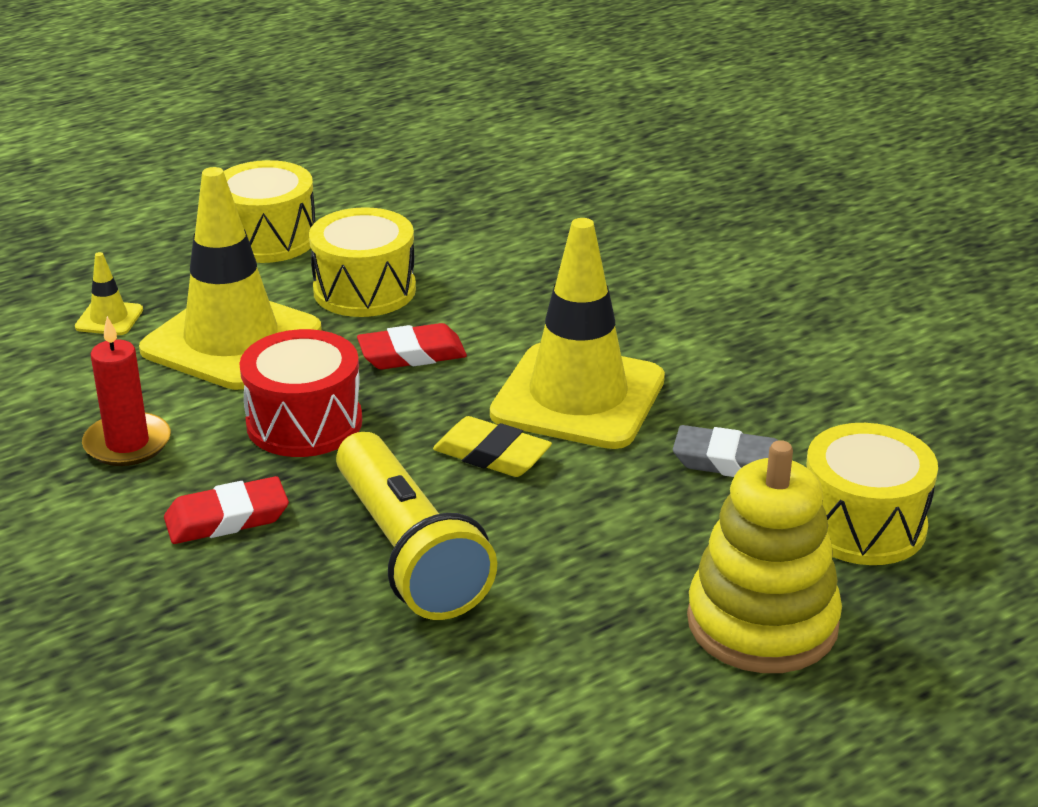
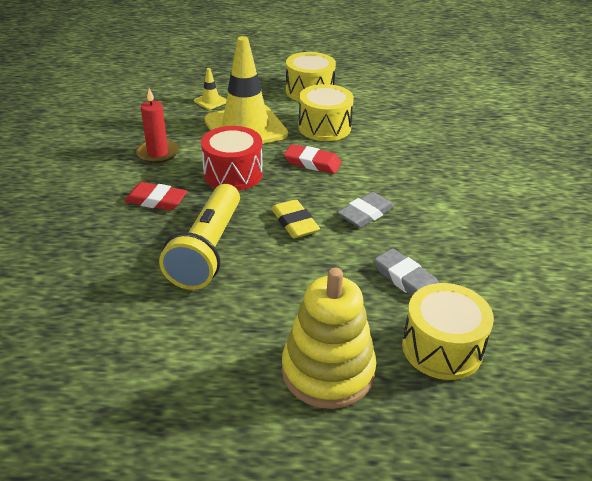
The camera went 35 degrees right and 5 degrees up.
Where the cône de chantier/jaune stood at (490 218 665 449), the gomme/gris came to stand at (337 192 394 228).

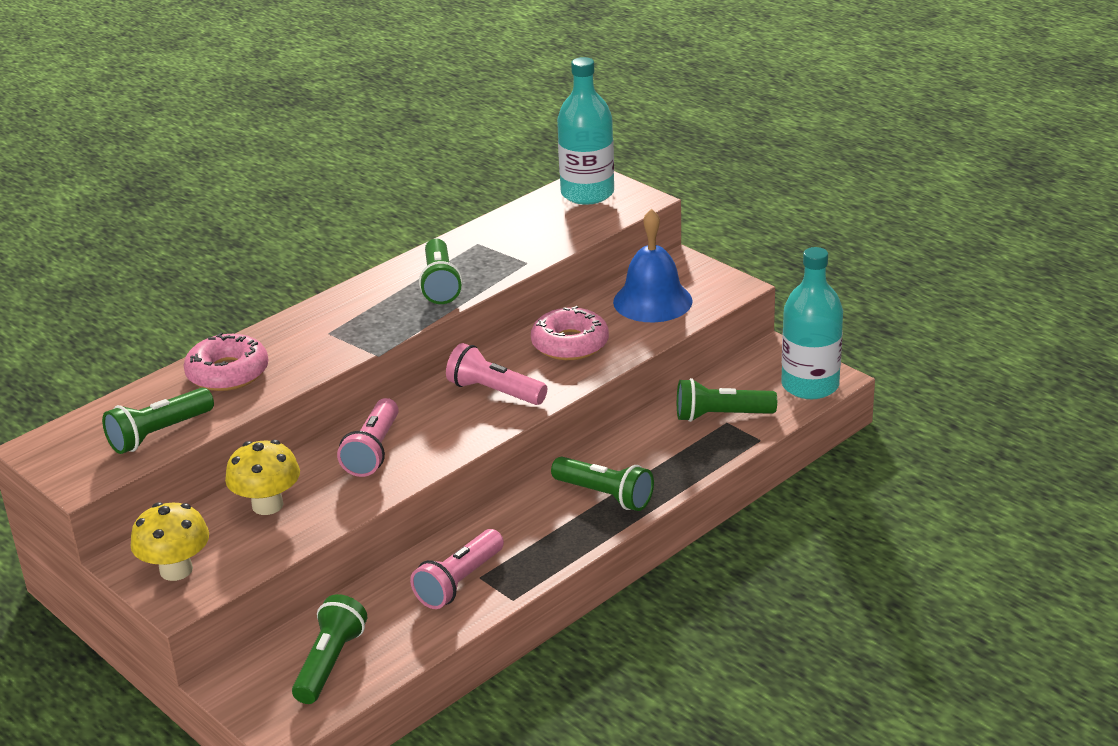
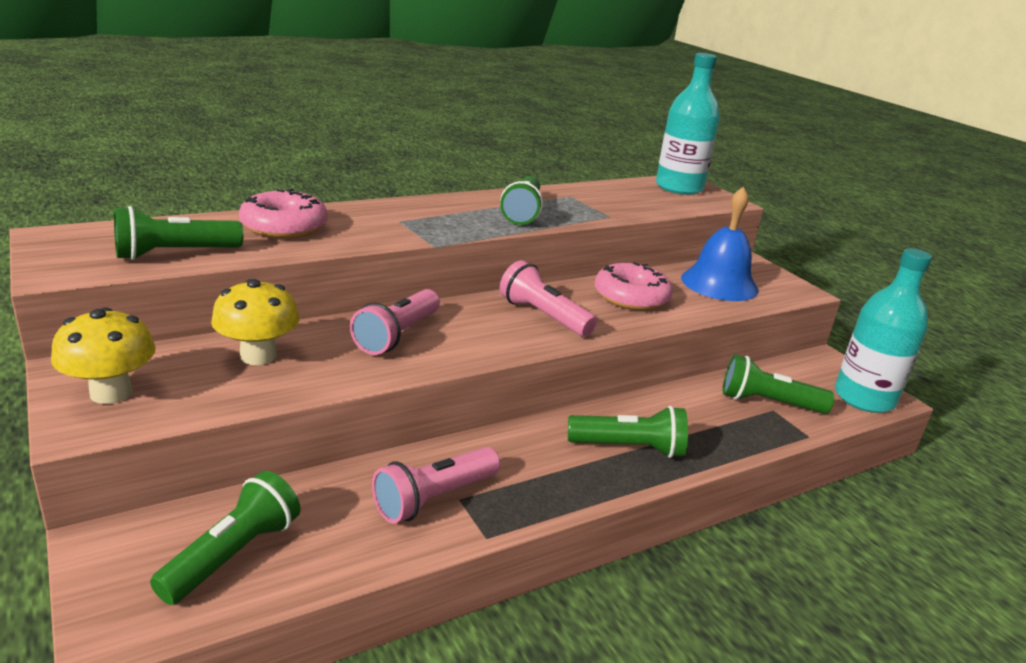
The camera went 10 degrees right and 5 degrees down.
The lampe de poche/vert at (551 457 654 511) ended up facing another way, 45 degrees counterclockwise from before.

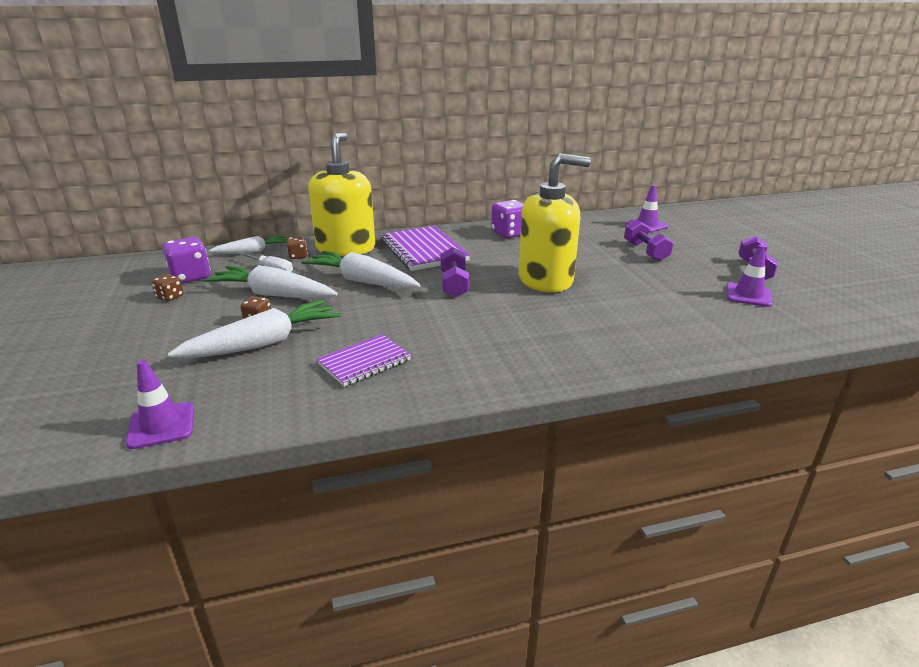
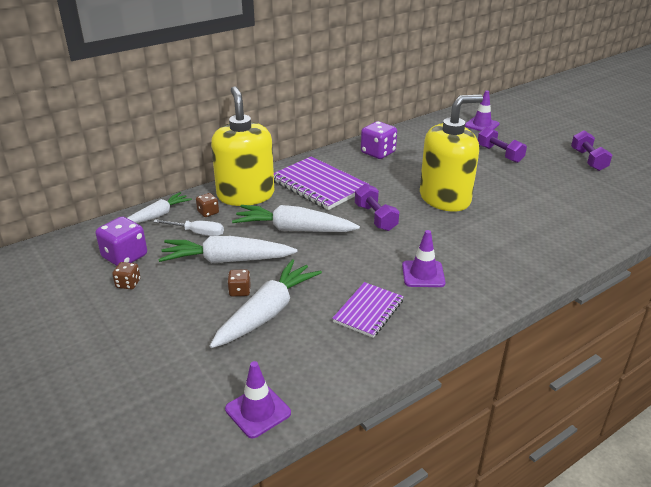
The camera went 20 degrees left and 5 degrees up.
The cône de chantier/violet ended up elsewhere, having gone from (727 245 773 307) to (402 230 445 287).

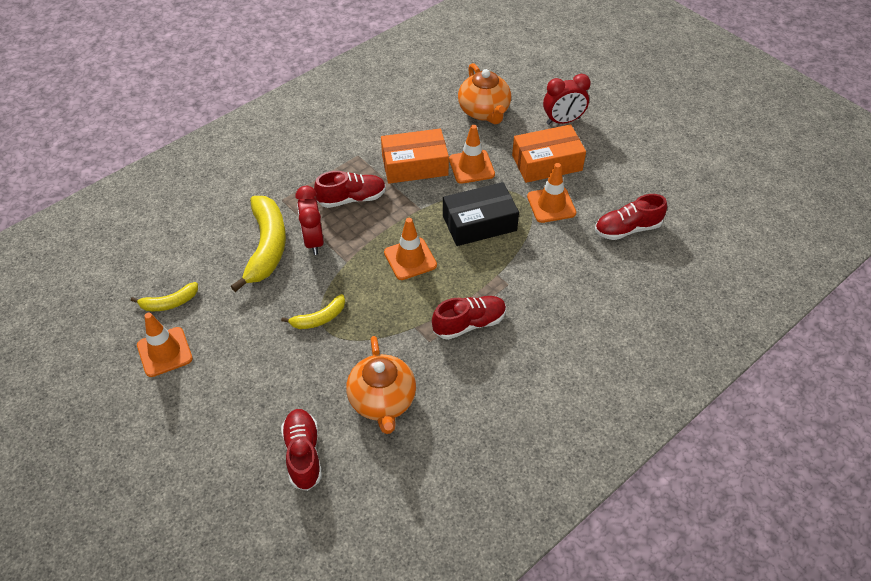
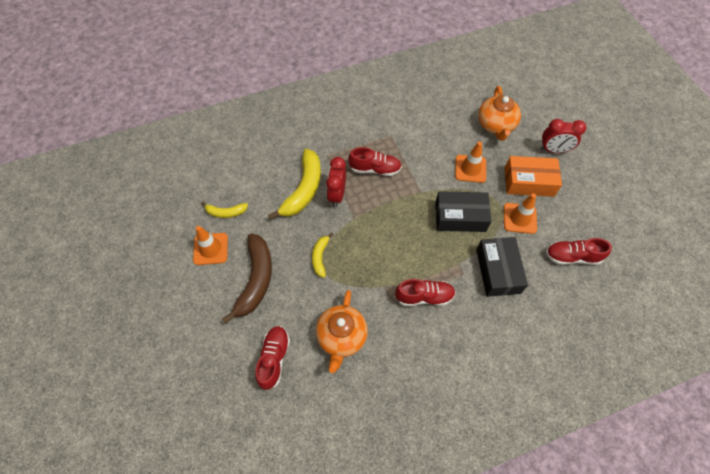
The camera went 20 degrees right and 10 degrees up.
The second view lost the boîte/orange at (381 128 449 184).
The second view lost the cône de chantier/orange at (384 218 437 280).
The banane/jaune at (281 294 345 329) ended up facing another way, 105 degrees clockwise from before.
The second view gained the banane/marron at (222 233 272 324).
The second view gained the boîte/noir at (476 237 528 297).

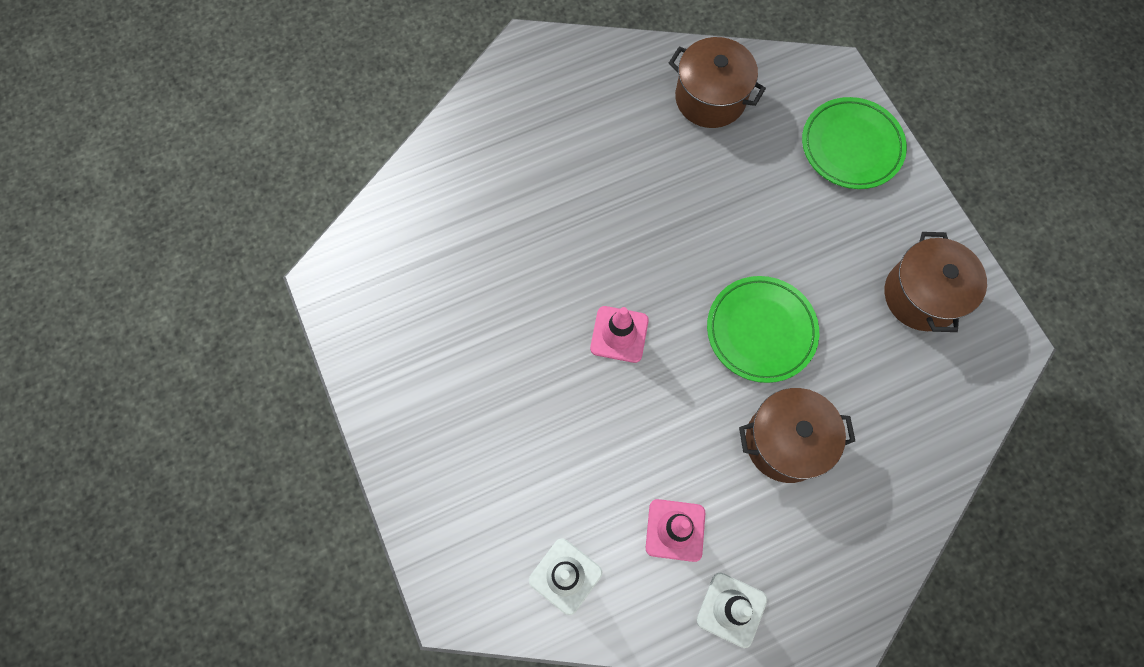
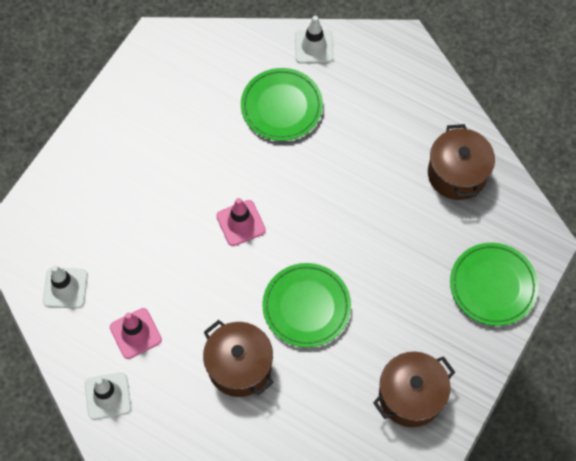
The camera went 55 degrees right and 5 degrees down.
The second view gained the cône de chantier/blanc at (295 16 334 64).
The second view gained the assiette/vert at (241 68 323 141).

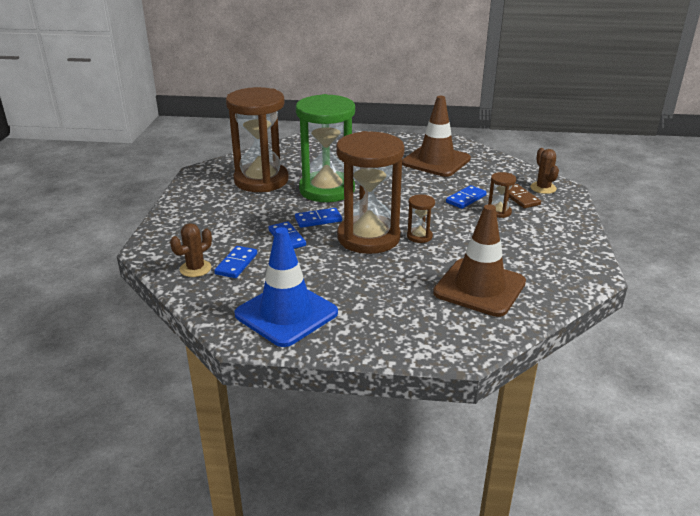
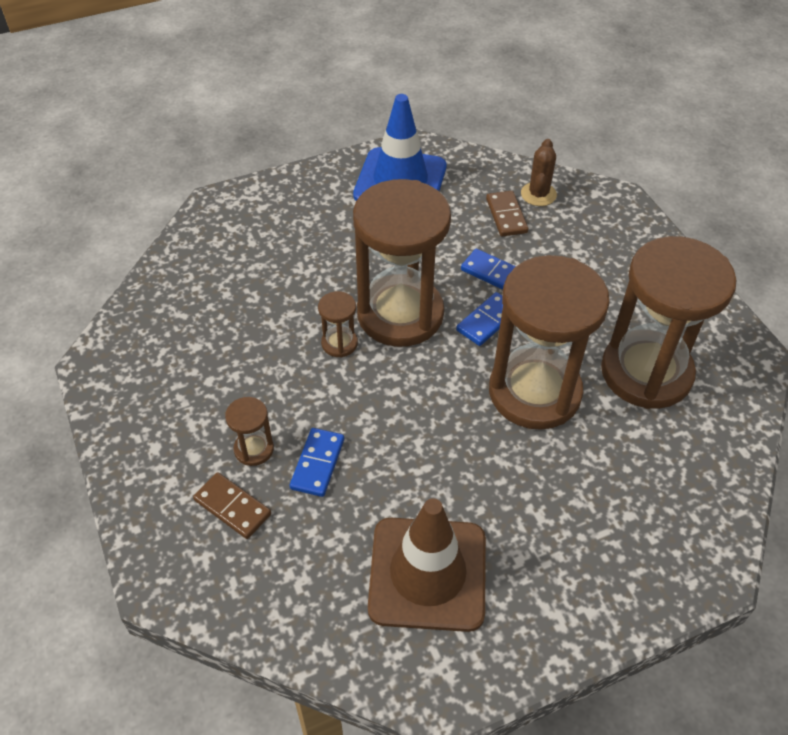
The camera went 150 degrees right and 20 degrees up.
What was the sablier/vert at (296 94 355 202) turned into the sablier/marron at (489 255 610 430).
The second view lost the cactus/marron at (530 148 559 194).
The second view lost the cône de chantier/marron at (433 204 526 317).
What was the domino/bleu at (214 246 257 278) turned into the domino/marron at (486 191 528 237).

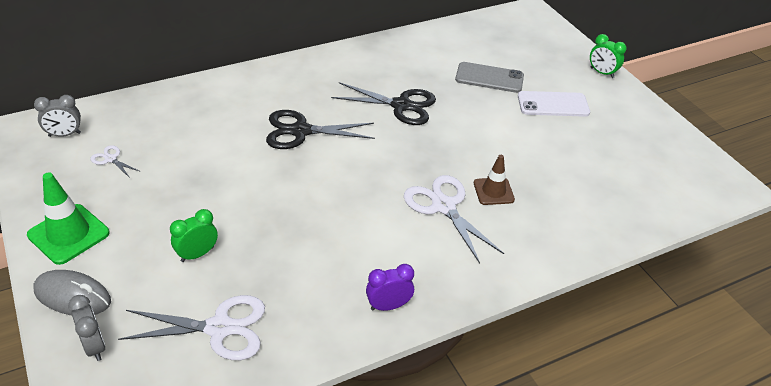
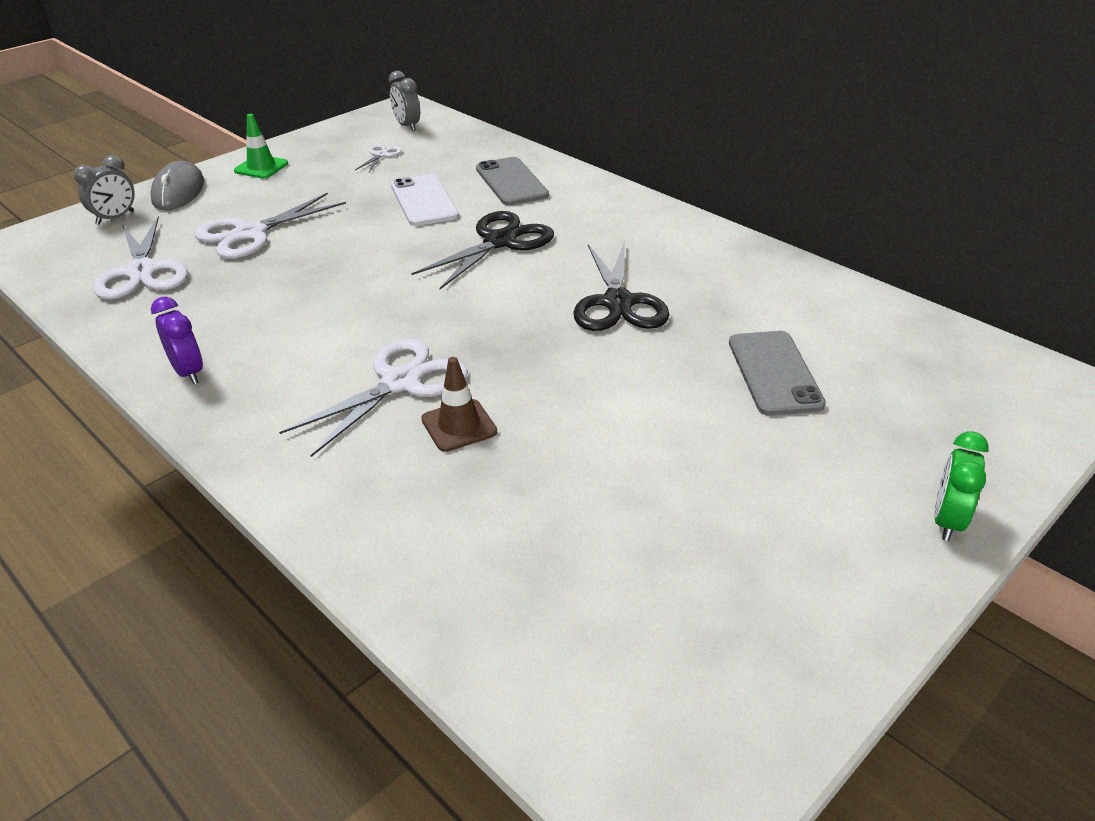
The camera went 75 degrees right and 5 degrees down.
The téléphone/blanc ended up elsewhere, having gone from (518 91 590 117) to (391 174 459 226).
The ciseaux/noir at (266 110 375 149) ended up facing another way, 60 degrees clockwise from before.
The size of the cône de chantier/vert at (27 172 110 265) changed by a factor of 0.65.
Where the réveil/vert stood at (170 209 218 262), the ciseaux/blanc came to stand at (195 193 346 259).
The second view gained the téléphone/gris at (476 157 549 205).

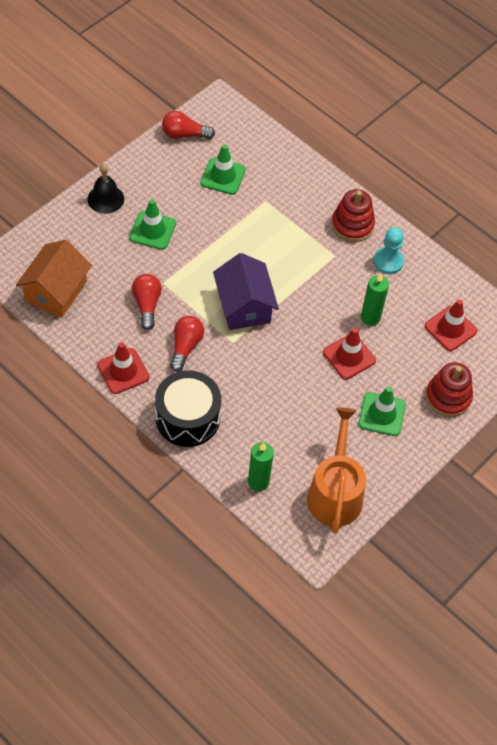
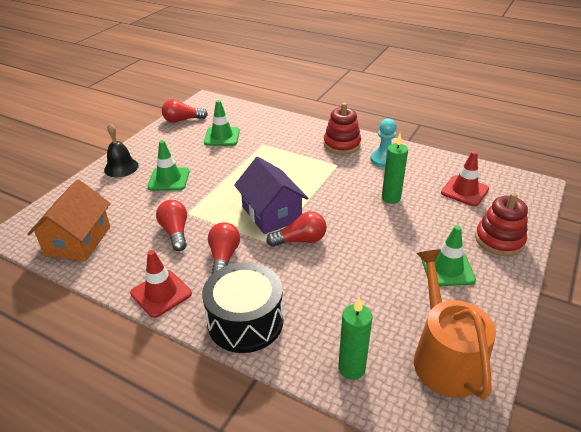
The camera went 10 degrees left and 20 degrees down.
The second view lost the cône de chantier/rouge at (323 328 376 379).
The second view gained the ampoule/rouge at (266 212 327 247).

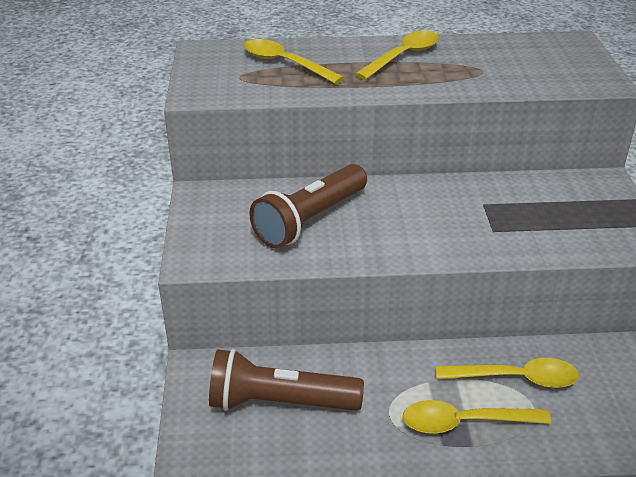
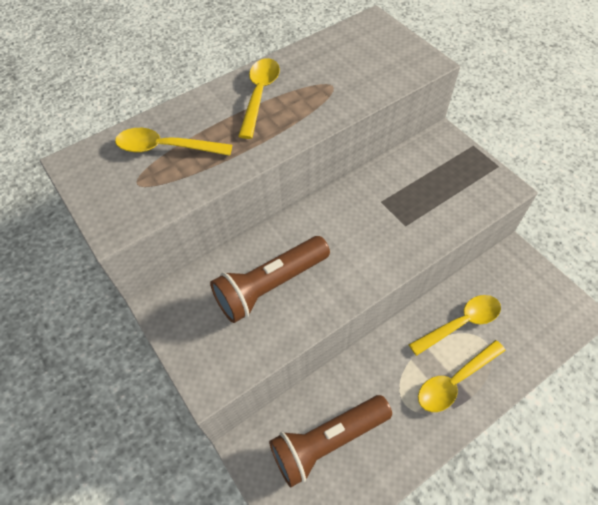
The camera went 30 degrees left and 20 degrees up.
The lampe de poche/marron at (249 164 367 249) ended up facing another way, 45 degrees clockwise from before.

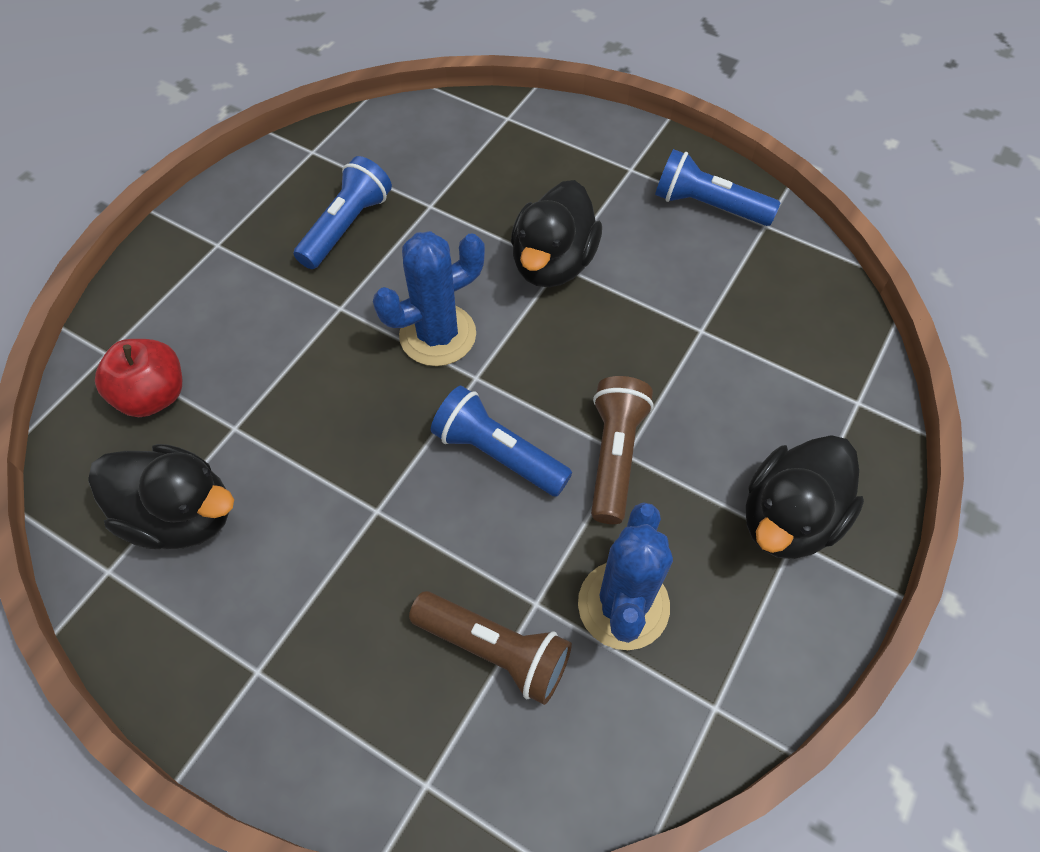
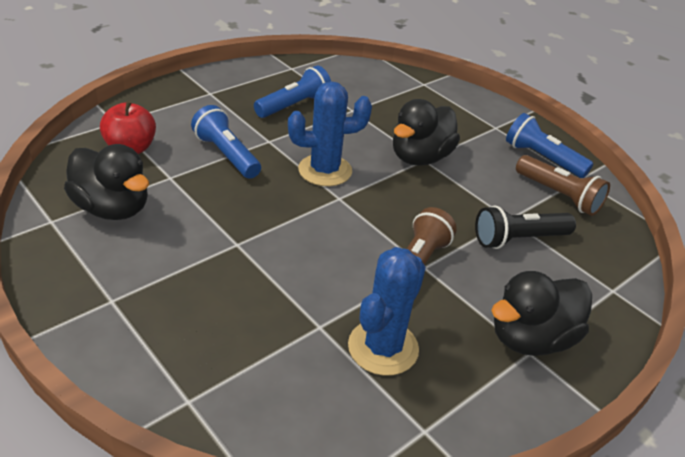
The camera went 15 degrees right and 20 degrees down.
The lampe de poche/bleu ended up elsewhere, having gone from (431 386 572 497) to (191 105 261 179).
The lampe de poche/marron ended up elsewhere, having gone from (409 591 572 705) to (516 155 610 216).
The second view gained the lampe de poche/noir at (475 206 576 249).

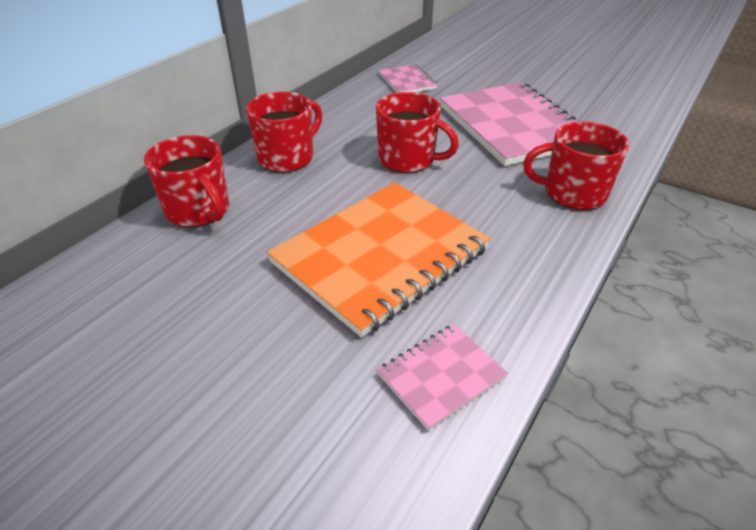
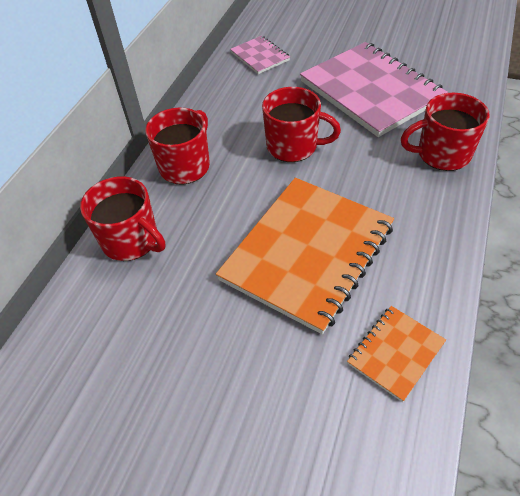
The camera went 10 degrees left and 10 degrees up.
What was the carnet/rose at (377 324 508 431) turned into the carnet/orange at (347 306 446 402).

